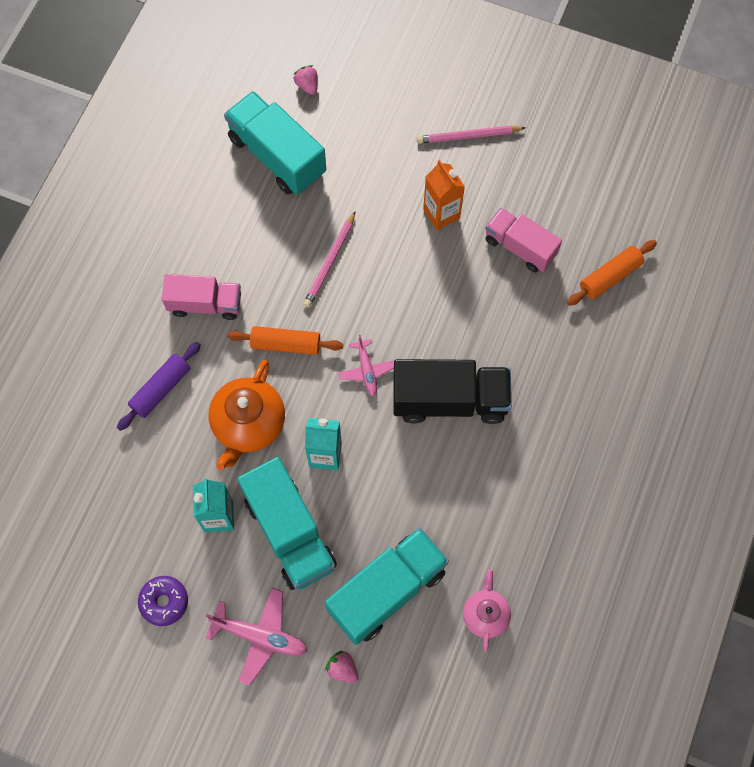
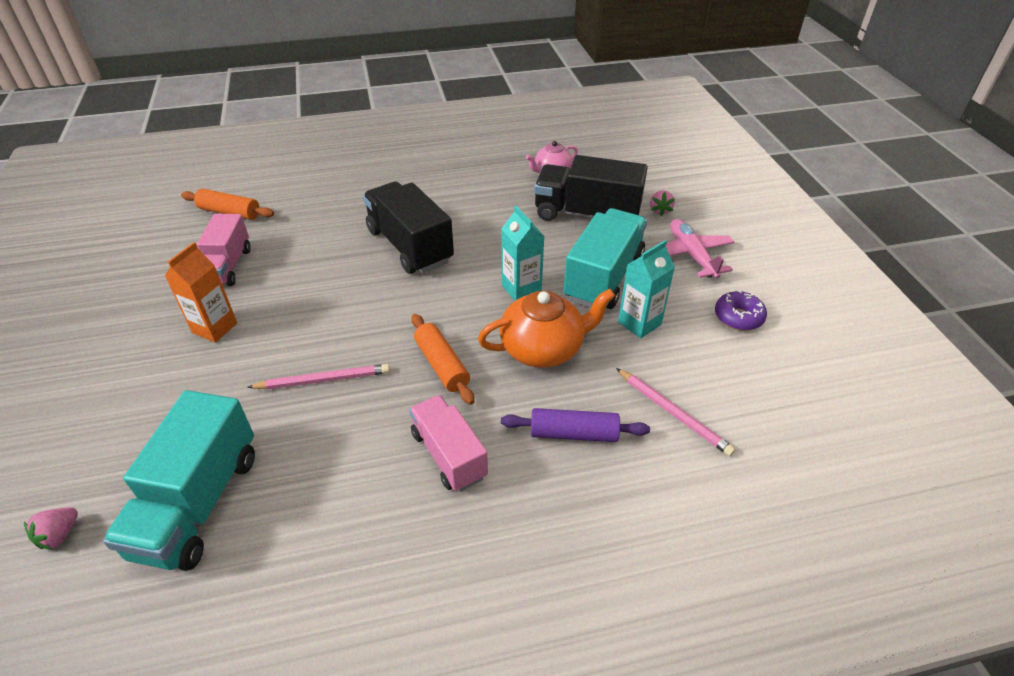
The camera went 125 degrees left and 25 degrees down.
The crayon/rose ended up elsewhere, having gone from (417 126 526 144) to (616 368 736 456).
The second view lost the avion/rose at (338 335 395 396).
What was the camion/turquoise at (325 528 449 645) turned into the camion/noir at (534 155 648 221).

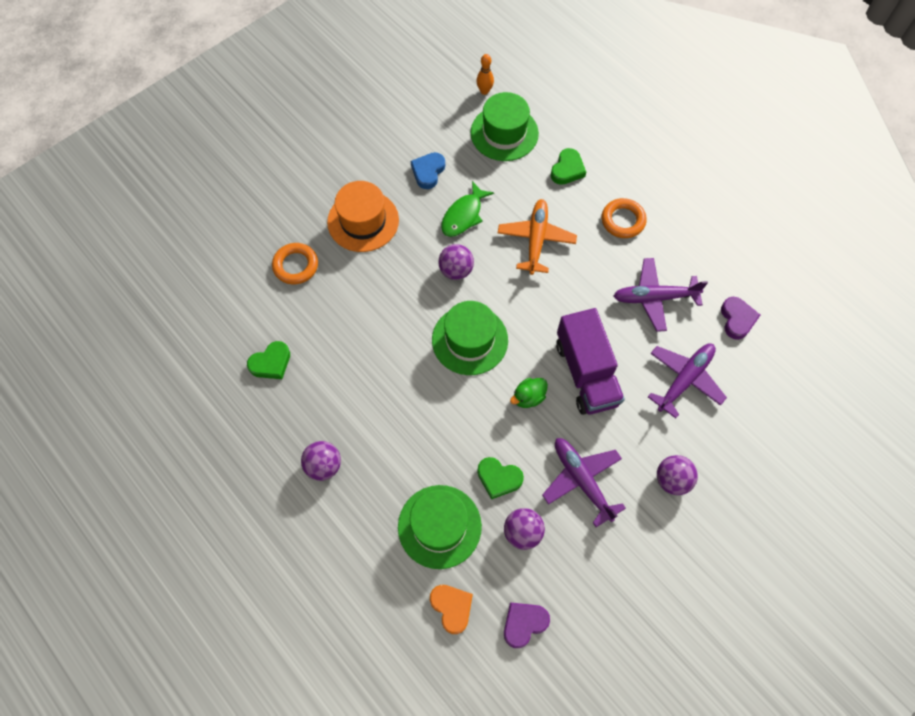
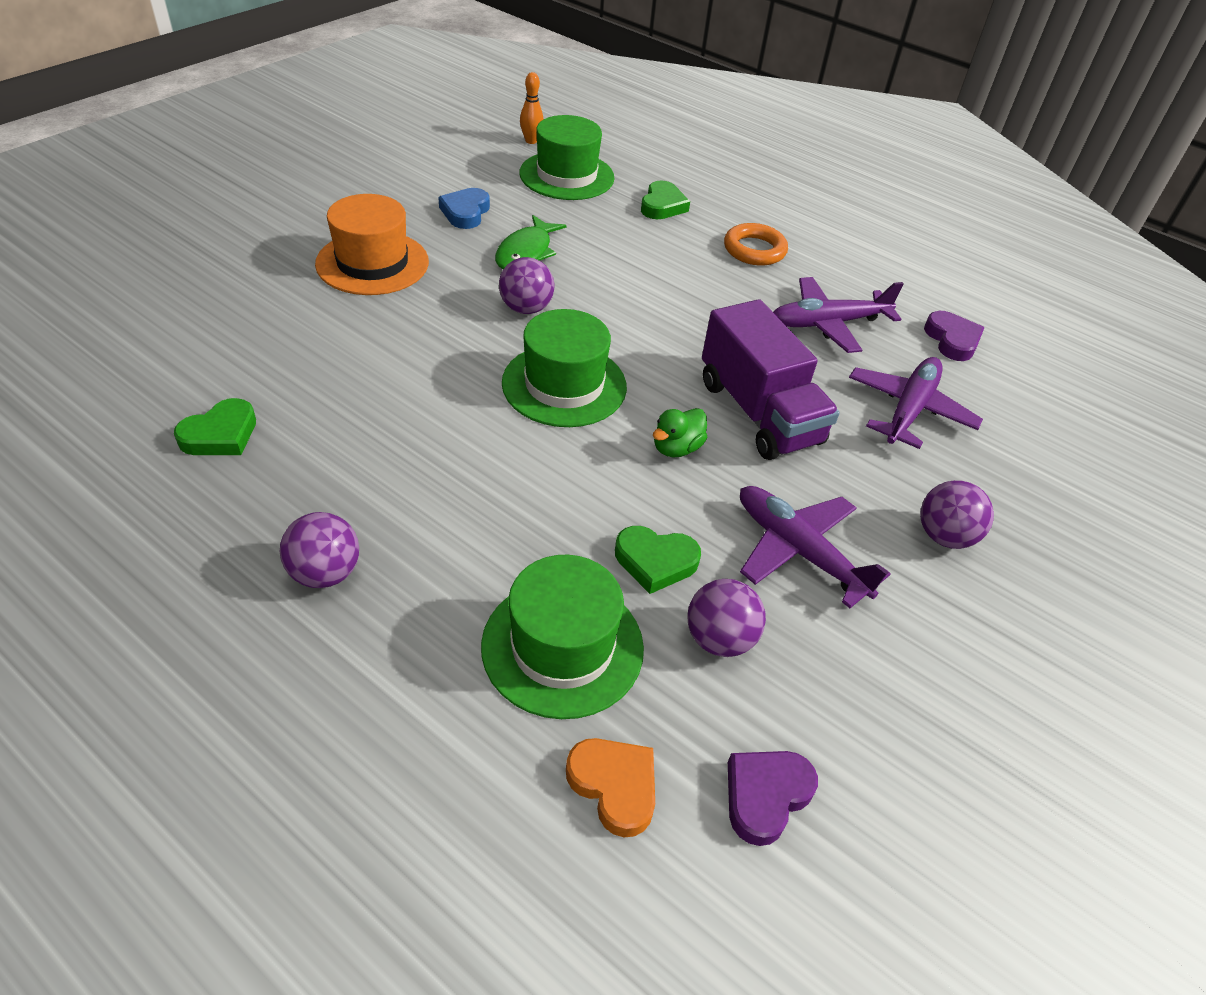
The camera went 15 degrees left and 20 degrees down.
The second view lost the avion/orange at (498 199 577 275).
The second view lost the anneau/orange at (272 243 318 285).

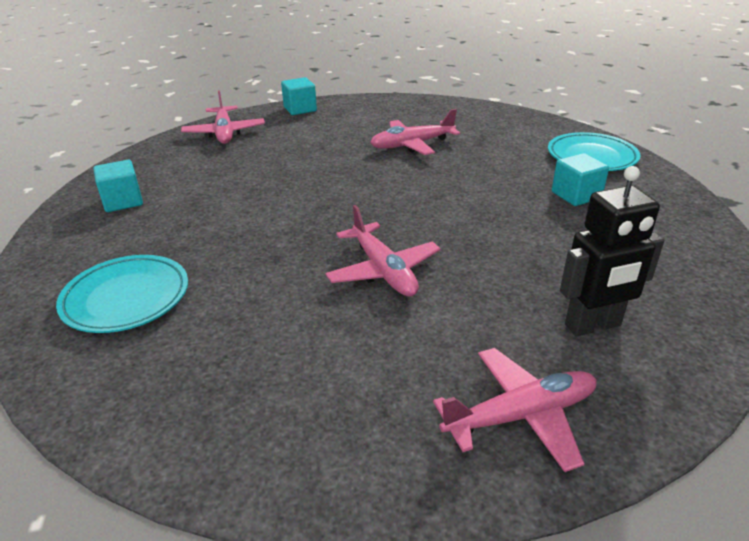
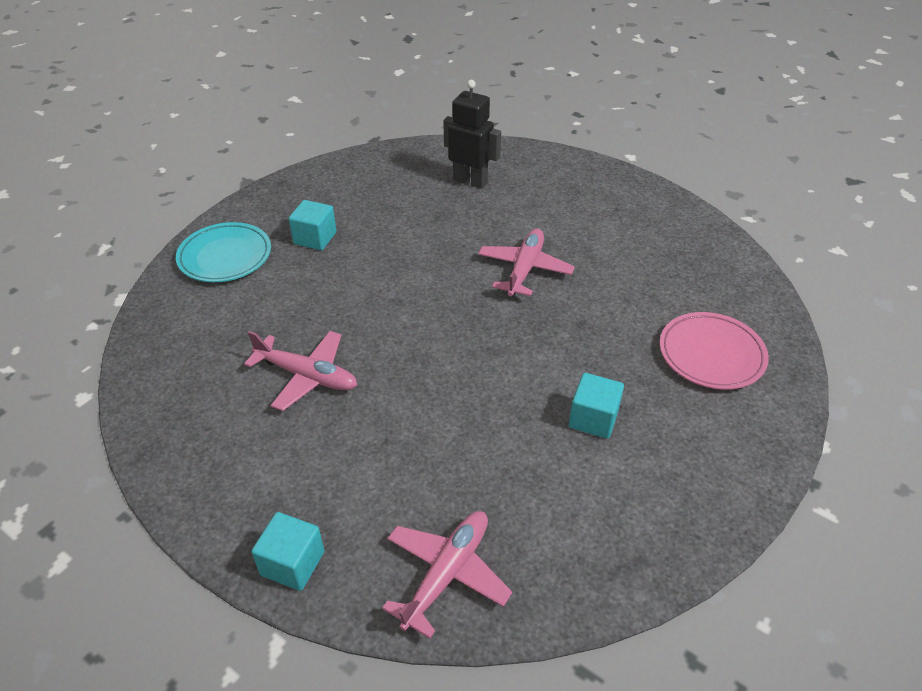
The camera went 135 degrees left and 10 degrees up.
The cube/turquoise ended up elsewhere, having gone from (93 160 143 212) to (569 373 624 439).
What was the assiette/turquoise at (56 255 188 333) turned into the assiette/rose at (660 312 769 390).
The second view lost the avion/rose at (433 348 597 472).

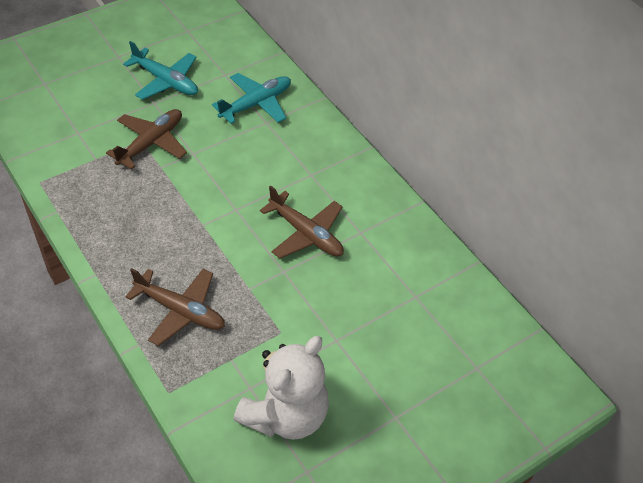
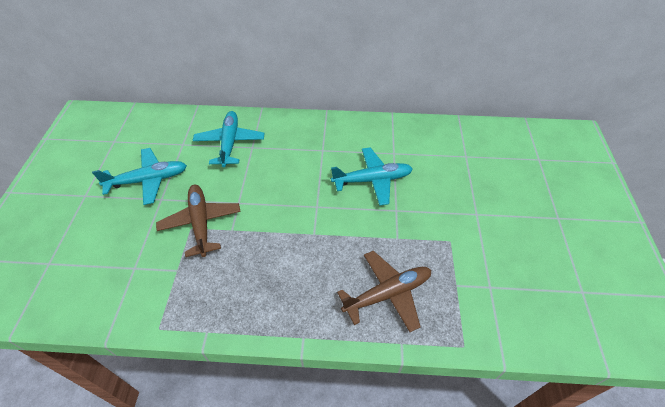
The camera went 50 degrees left and 0 degrees up.
What was the avion/marron at (260 185 344 258) turned into the avion/turquoise at (331 147 413 206).
The second view lost the ours en peluche/blanc at (234 336 329 440).

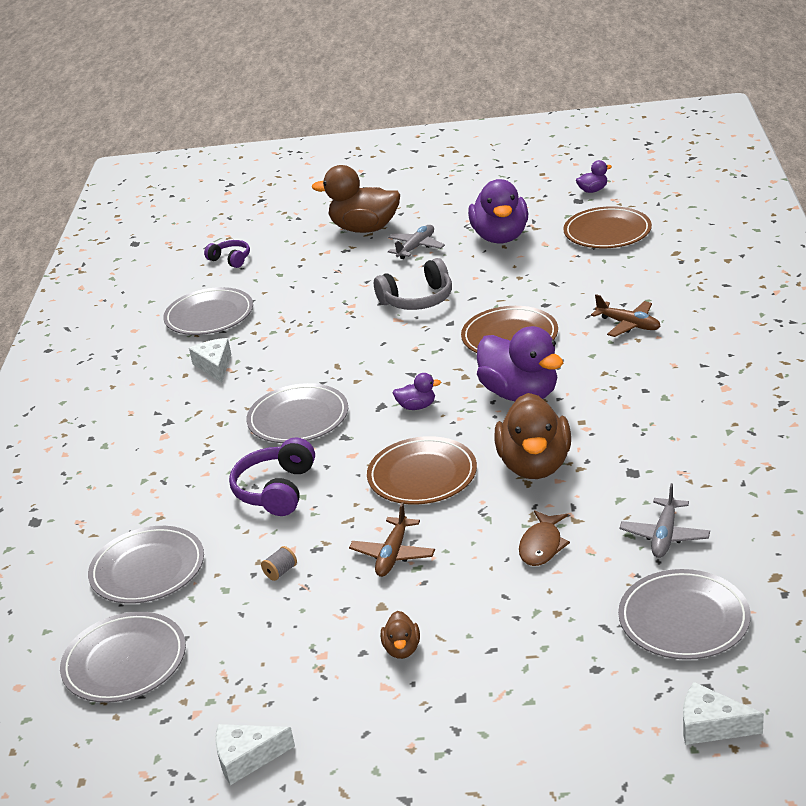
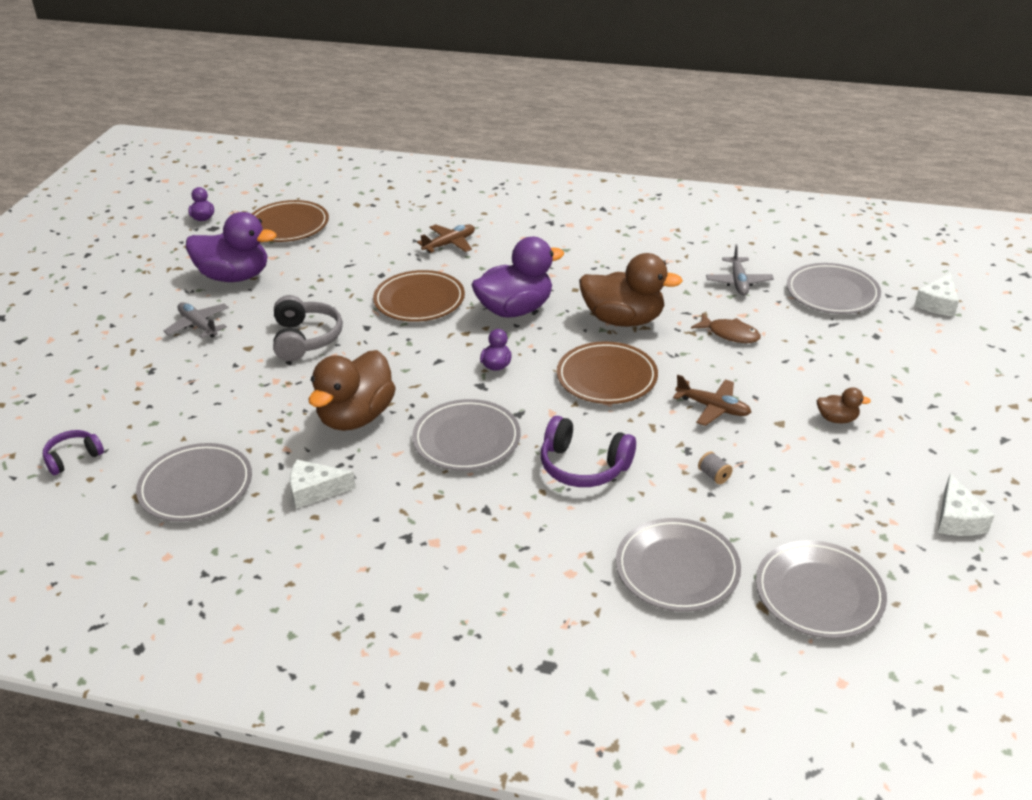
The camera went 80 degrees left and 5 degrees up.
The canard/marron ended up elsewhere, having gone from (312 165 400 233) to (308 350 396 431).
The avion/gris at (620 483 710 558) ended up facing another way, 60 degrees clockwise from before.

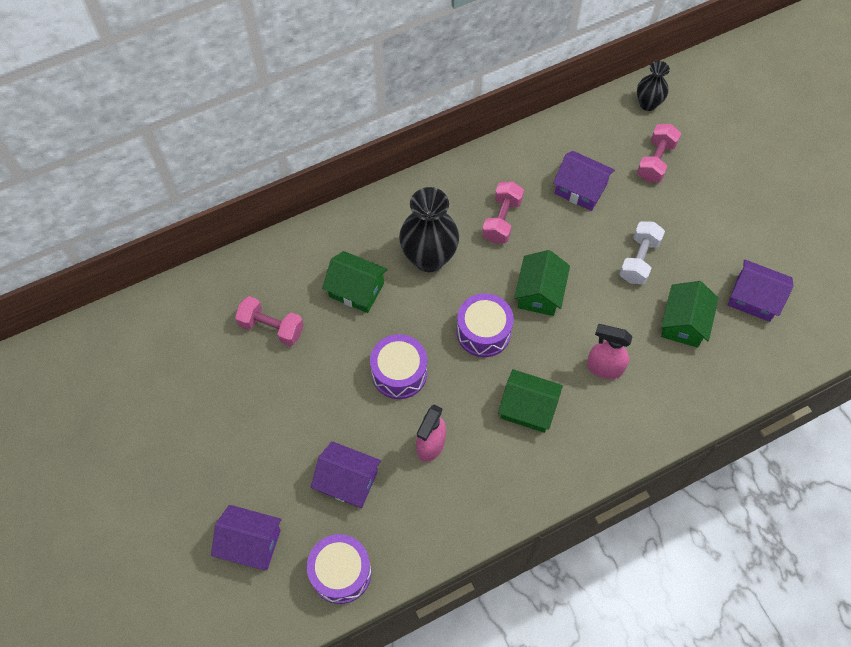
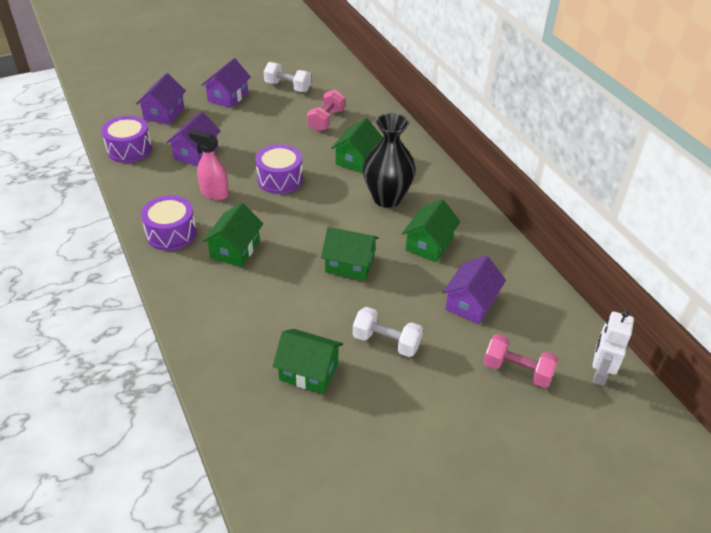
The camera went 90 degrees right and 20 degrees down.
Where the vase/noir stood at (637 61 670 111), the robot/blanc came to stand at (592 310 634 386).
Where the haltère/rose stood at (482 181 524 243), the maison/vert came to stand at (402 199 461 262).
The maison/violet ended up elsewhere, having gone from (728 259 793 322) to (201 58 251 108).
The tambour/violet ended up elsewhere, having gone from (456 293 514 357) to (141 195 197 251).
The second view lost the vaporisateur/rose at (587 324 633 379).
The second view gained the haltère/blanc at (264 62 311 92).

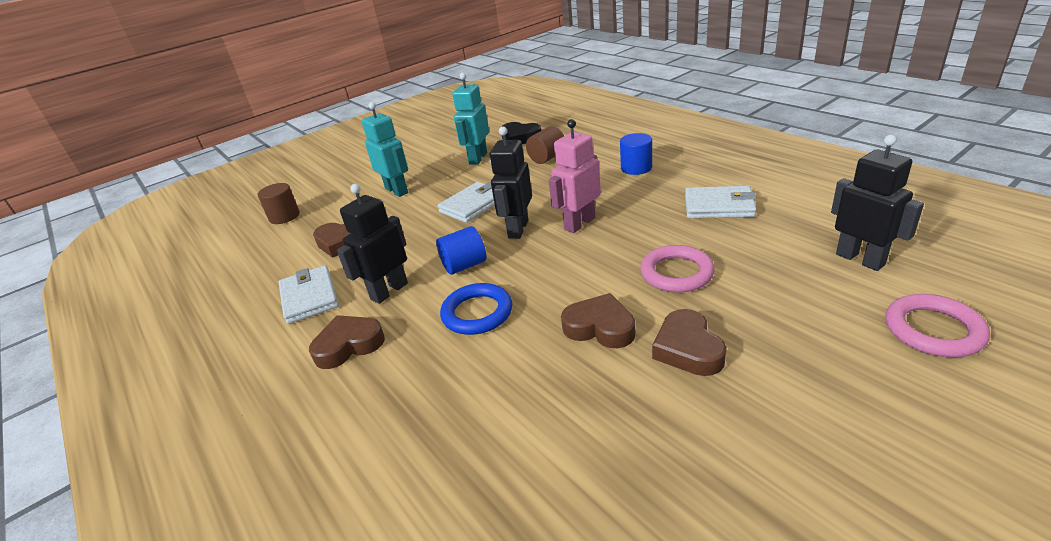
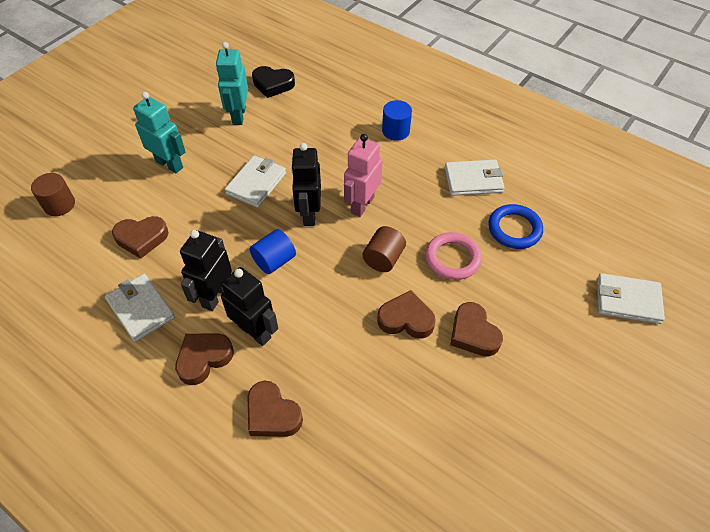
The camera went 20 degrees left and 20 degrees up.
The cylindre/marron ended up elsewhere, having gone from (526 126 564 164) to (362 226 406 272).
The robot/noir ended up elsewhere, having gone from (831 135 924 271) to (221 267 278 346).
The anneau/bleu ended up elsewhere, having gone from (440 283 512 335) to (488 204 543 249).
Where the anneau/rose stood at (885 294 990 357), the portefeuille/blanc came to stand at (597 273 665 324).
The second view gained the cœur/marron at (248 381 303 437).

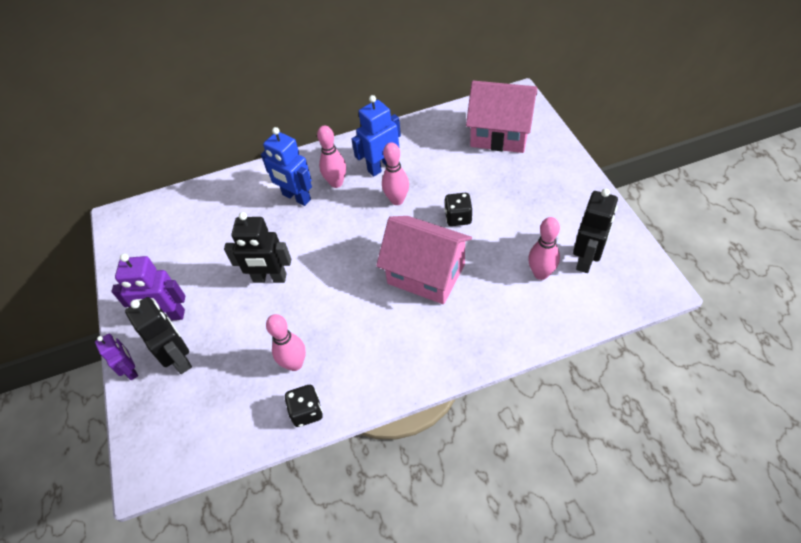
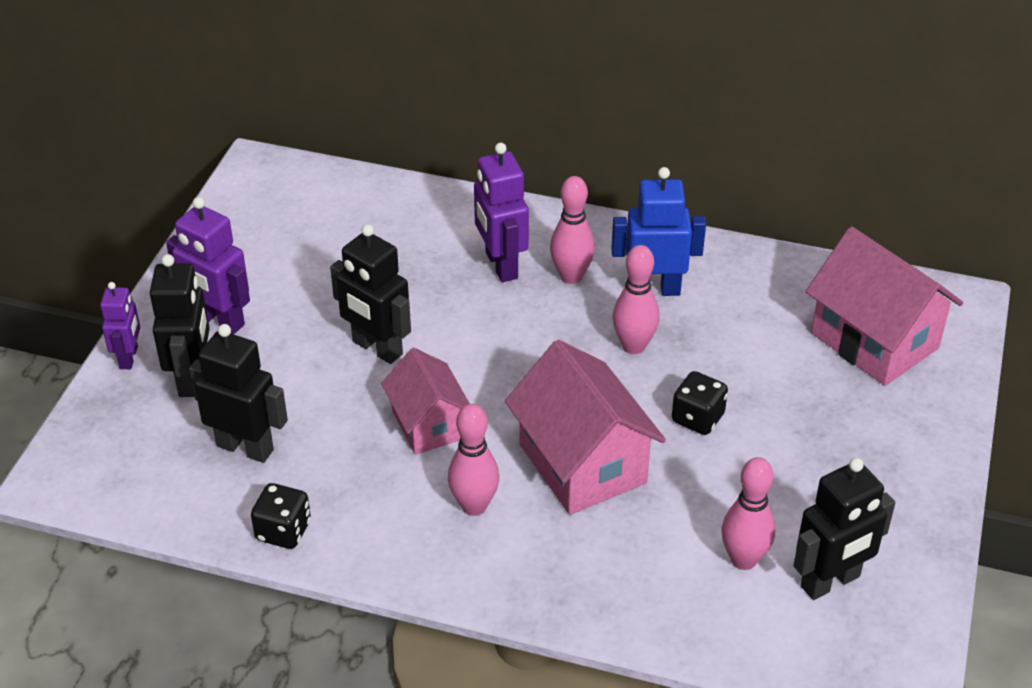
The camera went 30 degrees right and 10 degrees down.
What was the robot/bleu at (261 127 312 206) turned into the robot/violet at (474 142 529 282).
The quille/rose ended up elsewhere, having gone from (266 314 306 371) to (448 404 499 516).
The second view gained the robot/noir at (189 324 288 463).
The second view gained the maison/rose at (381 348 470 455).

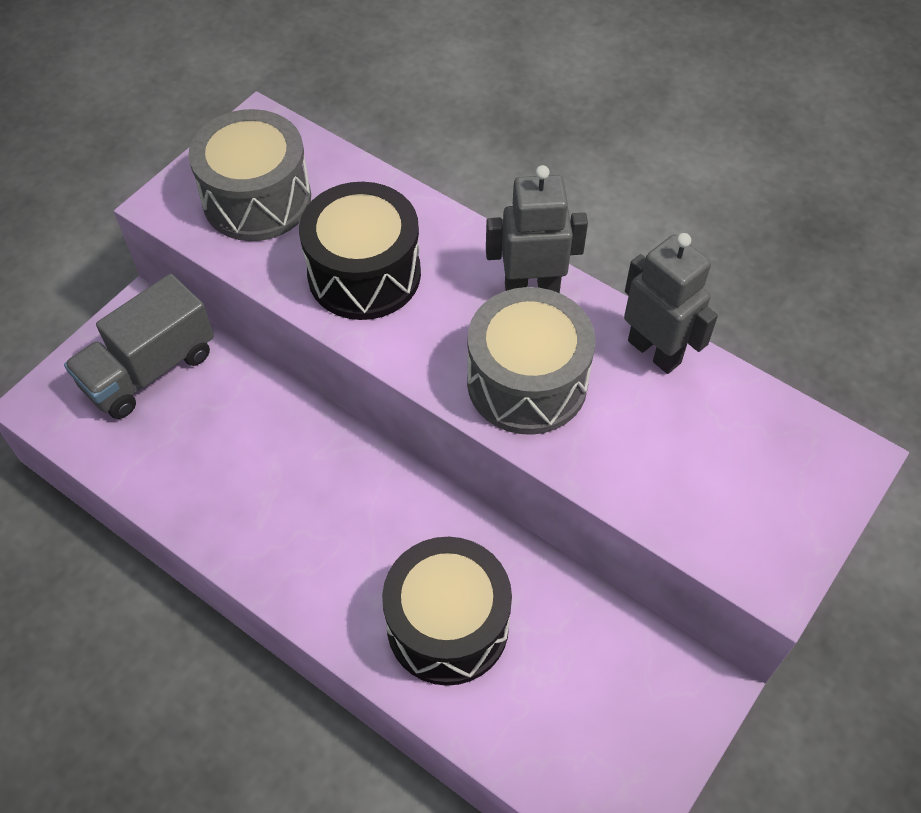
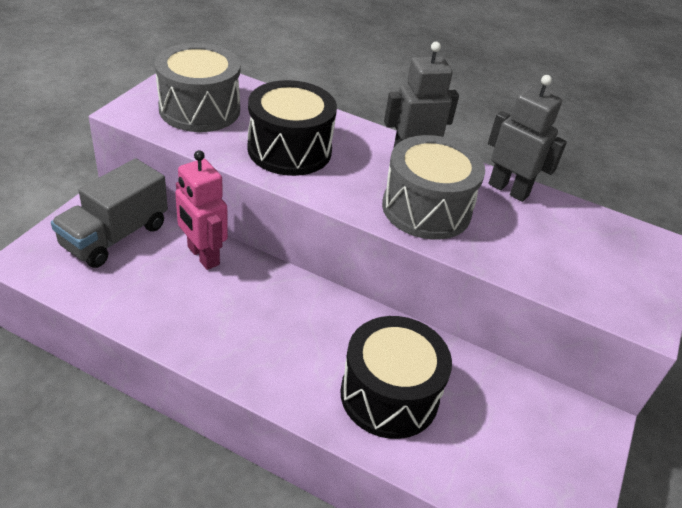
The camera went 15 degrees left and 15 degrees down.
The second view gained the robot/rose at (175 150 228 270).

